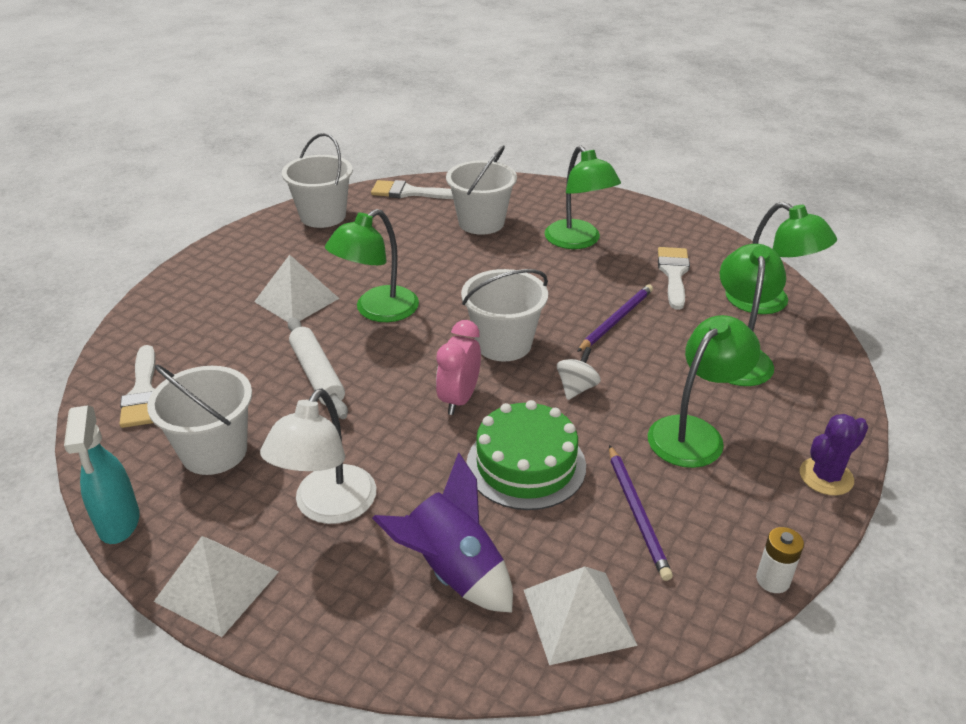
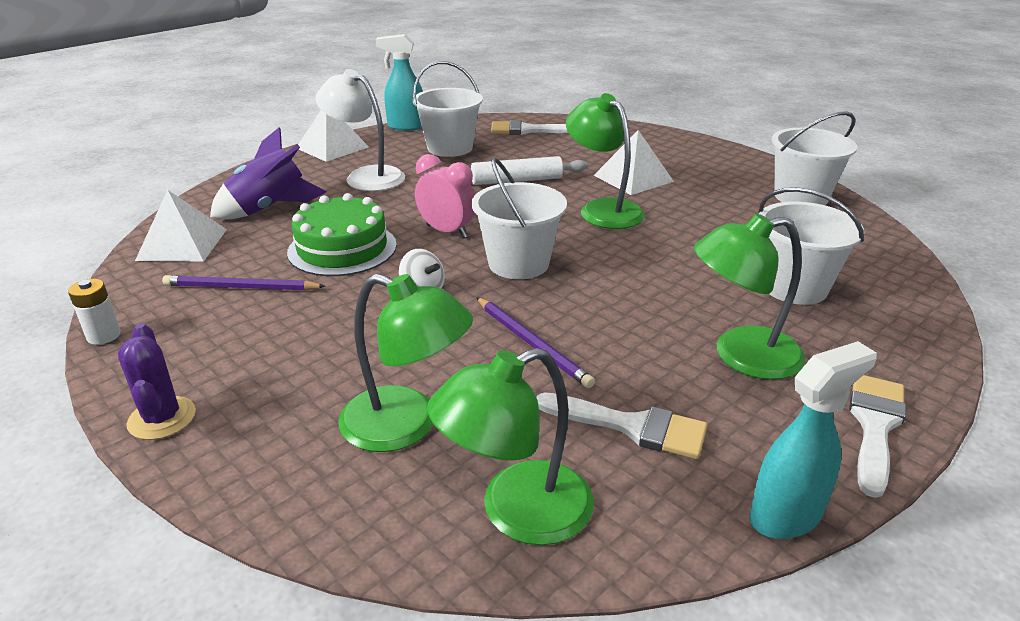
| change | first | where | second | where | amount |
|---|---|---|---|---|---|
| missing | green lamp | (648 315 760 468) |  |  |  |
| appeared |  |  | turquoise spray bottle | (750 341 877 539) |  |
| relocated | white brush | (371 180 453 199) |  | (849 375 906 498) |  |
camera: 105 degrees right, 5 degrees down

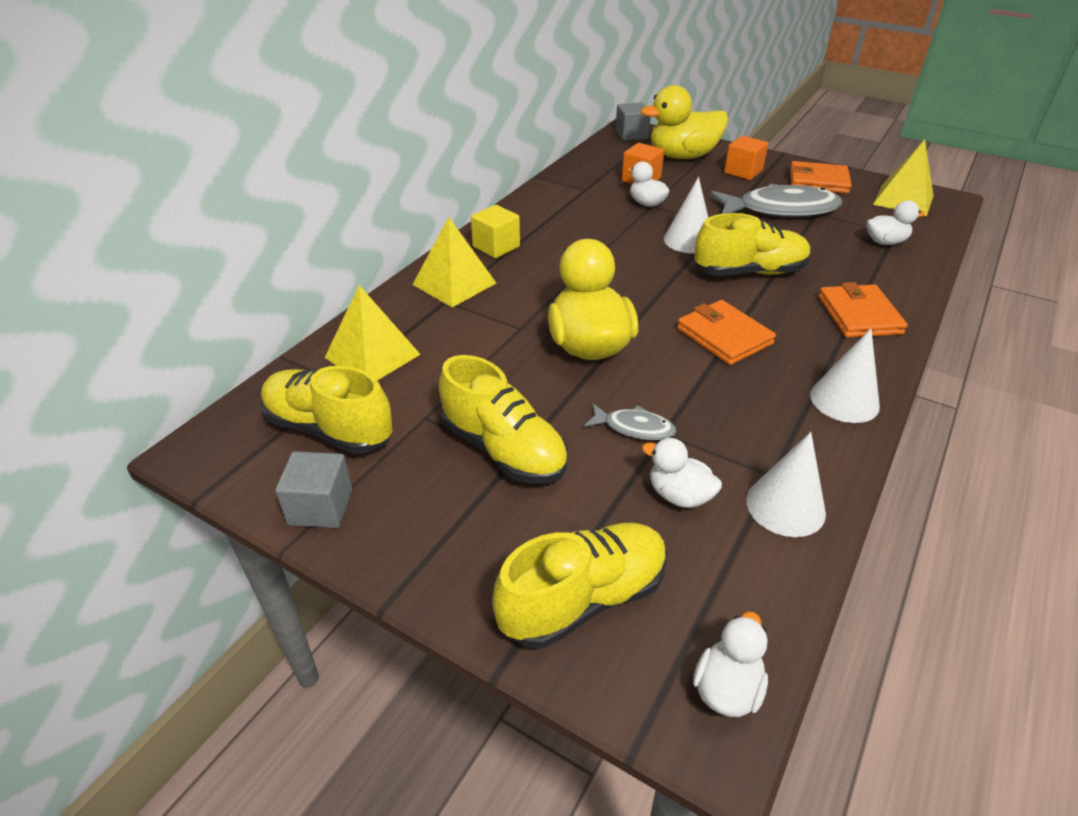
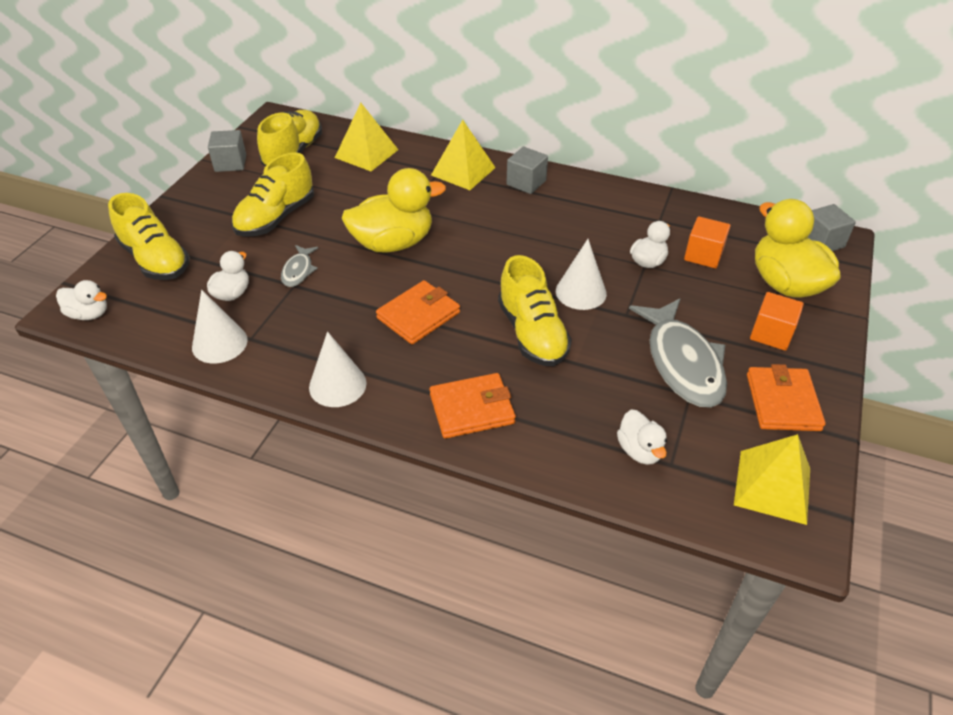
| change | first | where | second | where | amount |
|---|---|---|---|---|---|
| colour | yellow cube | (471 205 520 258) | grey cube | (506 147 548 194) |  |
camera: 80 degrees right, 5 degrees up

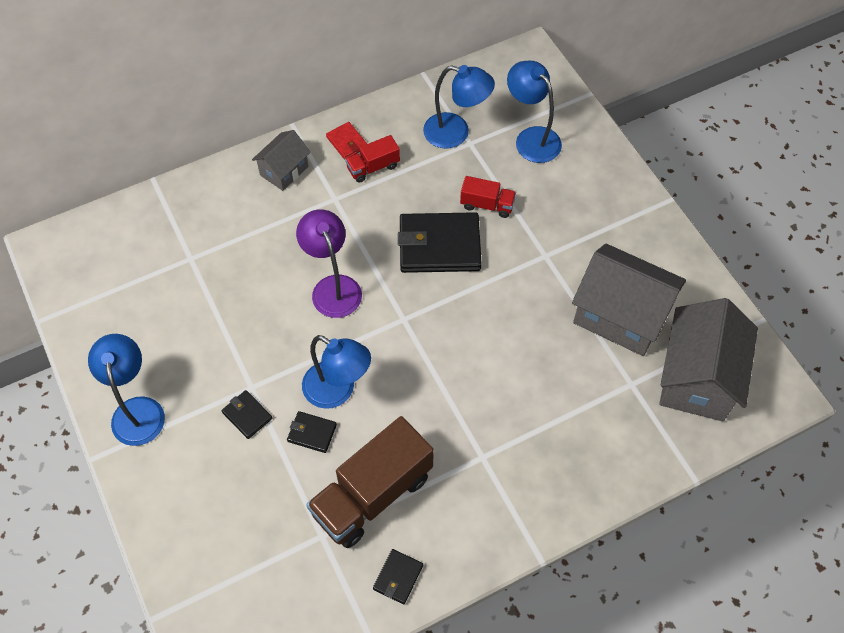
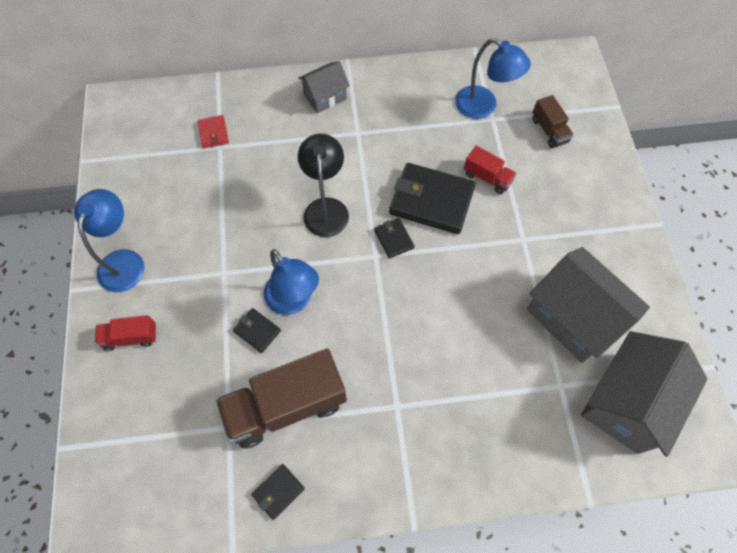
| change | first | where | second | where | amount |
|---|---|---|---|---|---|
| relocated | black wallet | (222 390 272 439) |  | (374 218 414 259) |  |
| relocated | red wallet | (326 122 367 160) |  | (198 115 229 148) |  |
| relocated | red truck | (345 135 400 183) |  | (95 315 156 351) |  |
| exchanged | blue lamp | (507 61 562 163) | brown truck | (532 95 574 148) |  |
| colour | purple lamp | (296 209 362 318) | black lamp | (298 134 349 237) |  |
camera: 20 degrees right, 5 degrees up

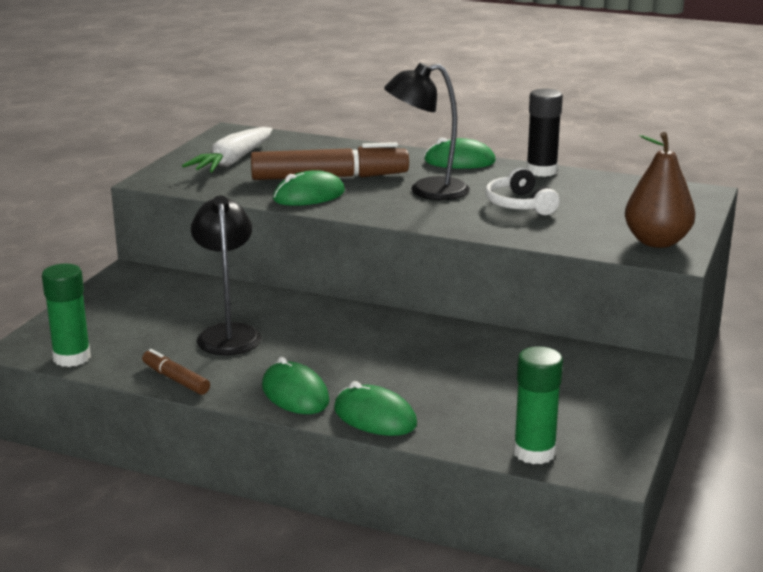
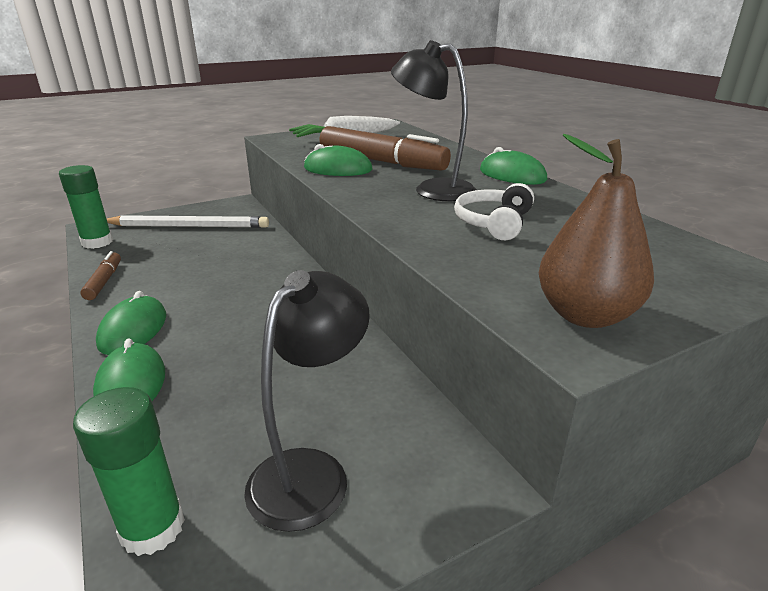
| change | first | where | second | where | amount |
|---|---|---|---|---|---|
| missing | black glue stick | (526 88 563 177) |  |  |  |
| appeared |  |  | white pencil | (106 215 269 228) |  |
| relocated | black lamp | (191 196 262 355) |  | (244 270 370 532) |  |
camera: 40 degrees right, 5 degrees up

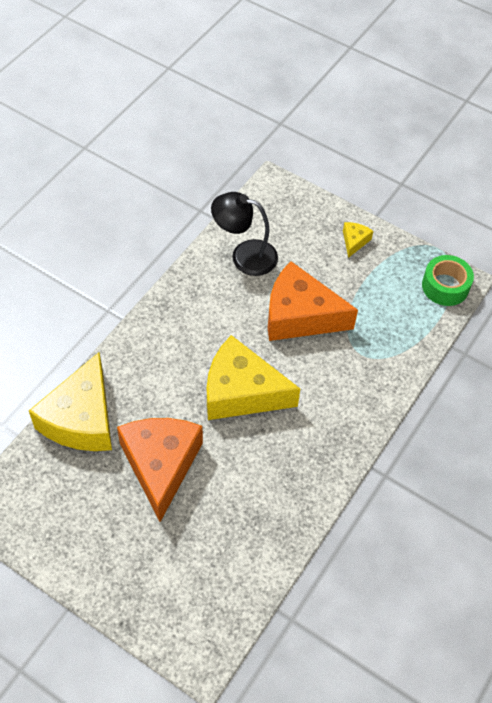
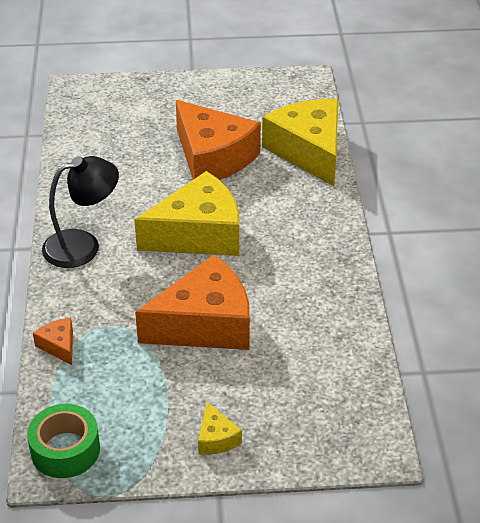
| change | first | where | second | where | amount |
|---|---|---|---|---|---|
| appeared |  |  | orange cheese | (33 318 73 365) |  |
| relocated | black lamp | (211 192 278 276) |  | (42 156 119 268) |  |
camera: 145 degrees right, 15 degrees down

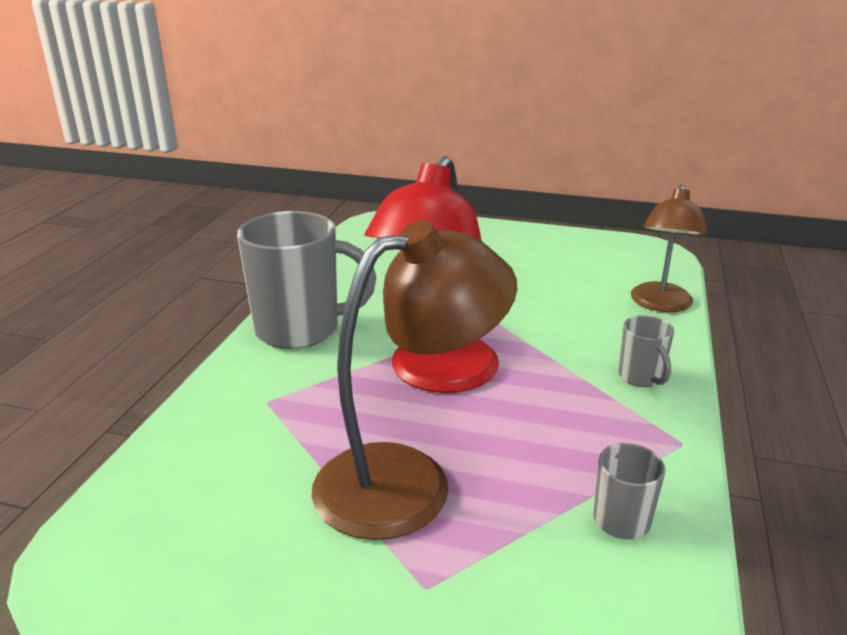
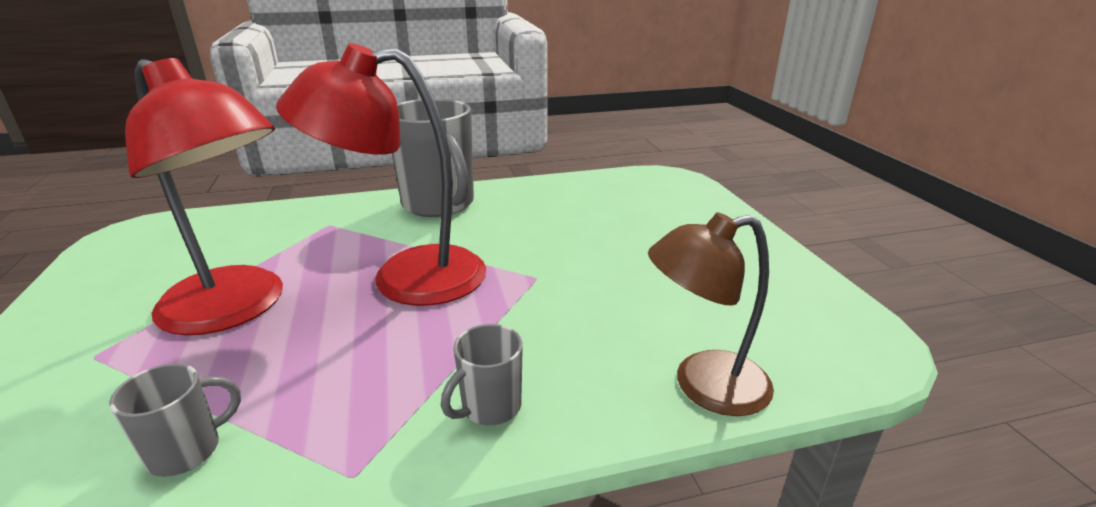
| change | first | where | second | where | amount |
|---|---|---|---|---|---|
| colour | brown lamp | (312 221 517 540) | red lamp | (125 58 283 335) |  |
camera: 60 degrees right, 0 degrees up

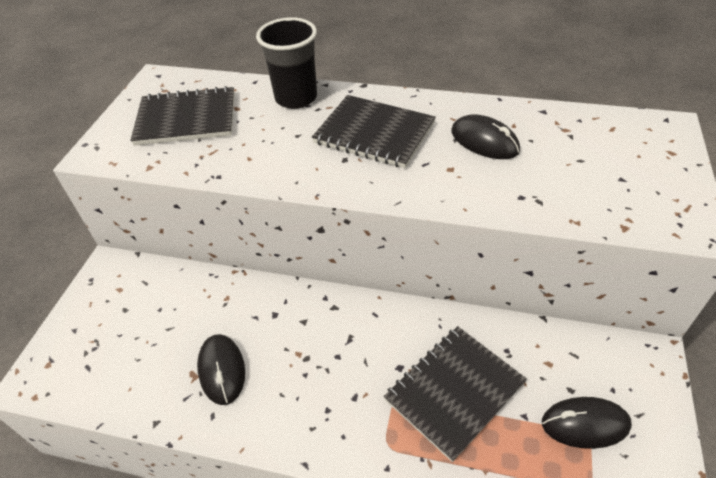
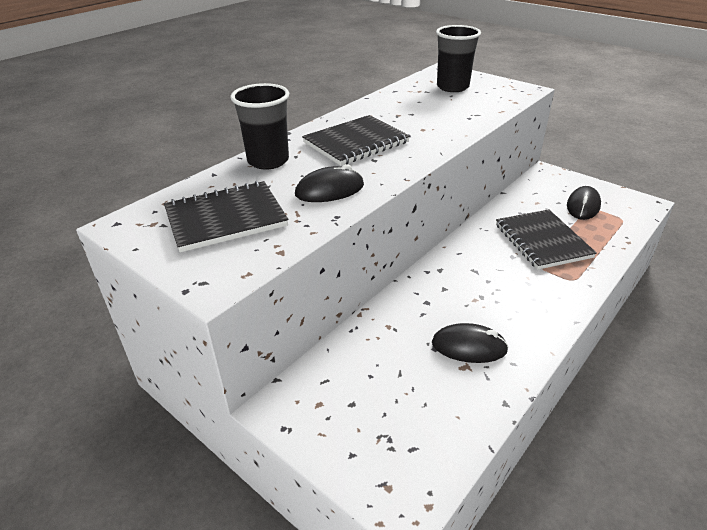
| change | first | where | second | where | amount |
|---|---|---|---|---|---|
| appeared |  |  | black cup | (436 25 481 92) |  |
| relocated | black mouse | (452 115 520 159) |  | (295 164 364 202) |  |
| spun | black notebook | (130 86 234 146) |  | (164 181 289 252) | 45 degrees clockwise |
camera: 65 degrees left, 10 degrees down

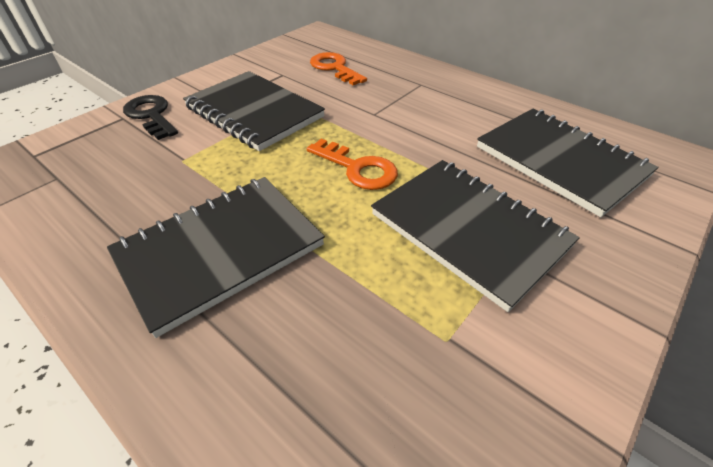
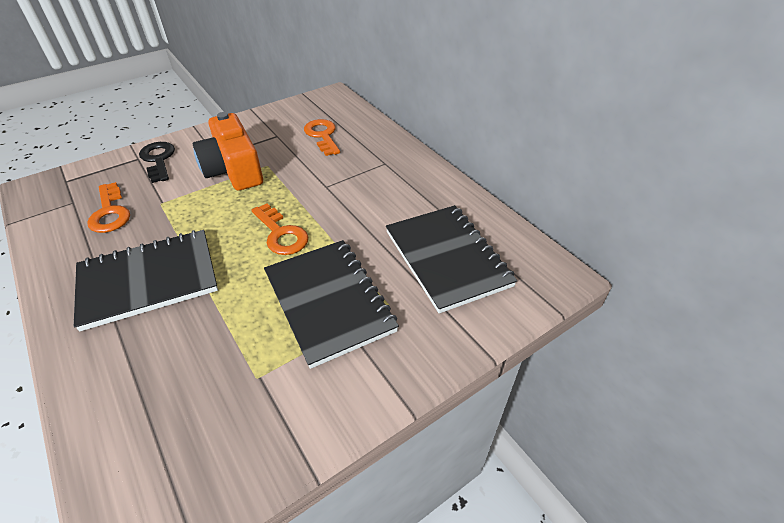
| change | first | where | second | where | amount |
|---|---|---|---|---|---|
| appeared |  |  | orange key | (87 182 130 233) |  |
| exchanged | black notebook | (183 71 325 151) | orange camera | (193 112 263 191) |  |
camera: 15 degrees right, 0 degrees up

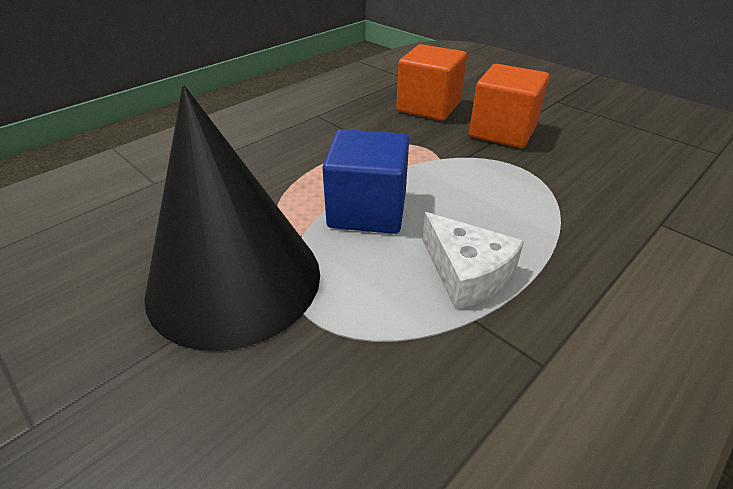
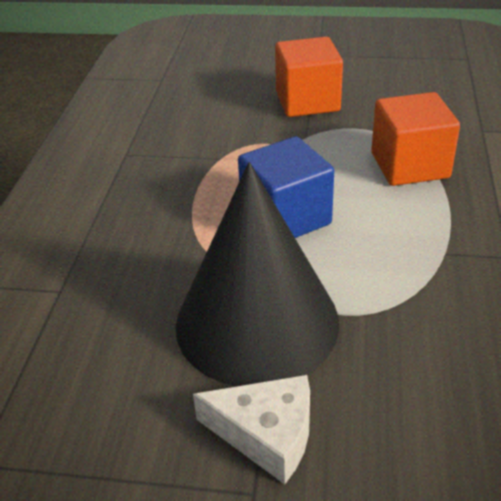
| change | first | where | second | where | amount |
|---|---|---|---|---|---|
| relocated | orange cube | (396 44 467 121) |  | (371 92 460 186) |  |
| relocated | white cheese | (422 212 524 310) |  | (193 375 310 484) |  |
camera: 35 degrees left, 0 degrees up

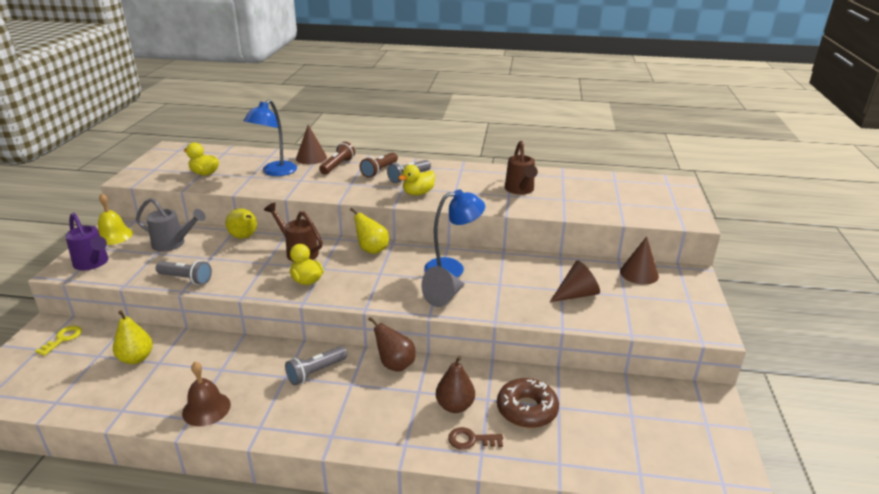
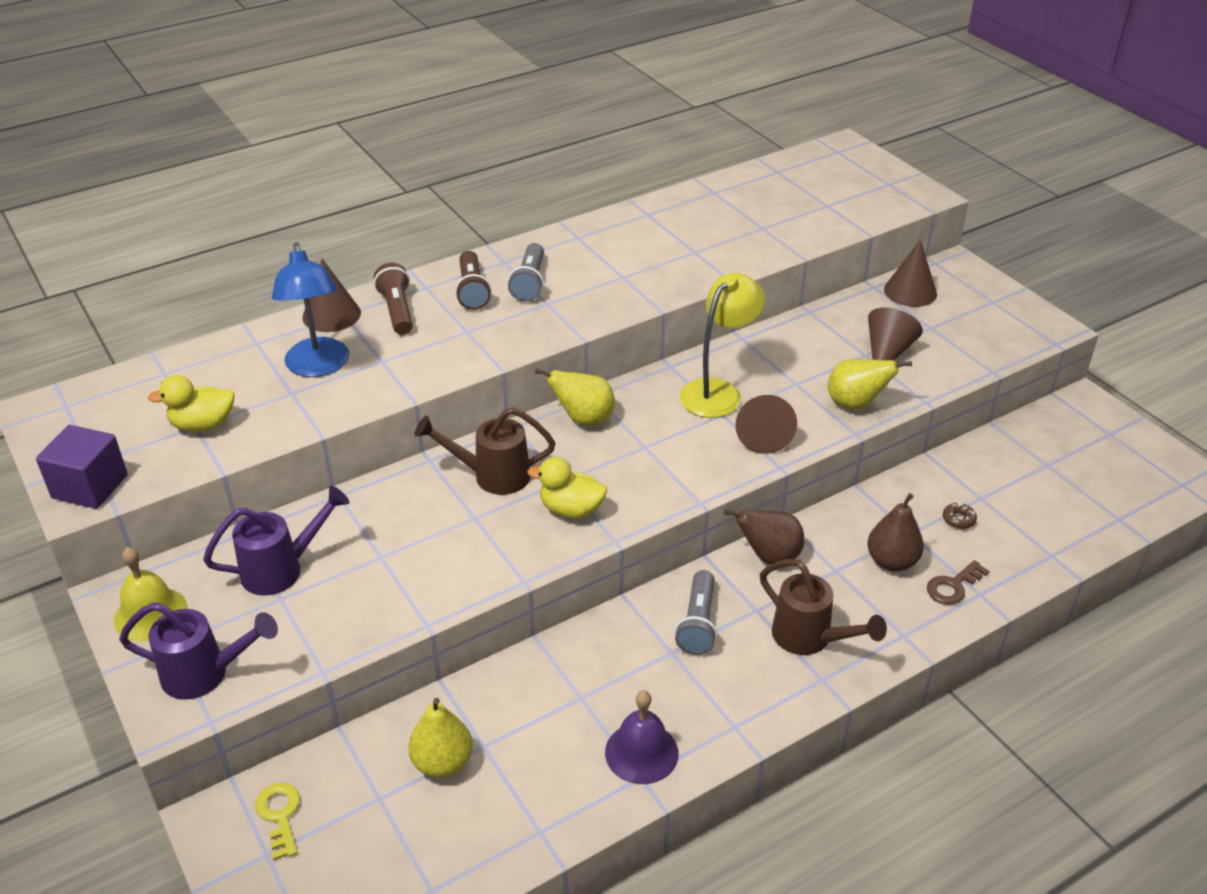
| change | first | where | second | where | amount |
|---|---|---|---|---|---|
| missing | grey flashlight | (156 260 212 285) |  |  |  |
| missing | yellow duck | (398 165 435 195) |  |  |  |
| appeared |  |  | purple cube | (36 425 128 509) |  |
| relocated | yellow pear | (225 208 257 239) |  | (828 359 912 410) |  |
| relocated | brown watering can | (505 141 538 194) |  | (760 559 887 655) |  |
| colour | grey watering can | (136 198 206 252) | purple watering can | (203 486 349 596) |  |
| colour | brown bell | (182 361 231 426) | purple bell | (605 690 679 784) |  |
| colour | grey cone | (421 266 465 307) | brown cone | (735 395 797 454) |  |
| colour | blue lamp | (424 189 485 277) | yellow lamp | (679 273 765 418) |  |
| size | brown donut | (497 378 559 428) |  | (943 503 977 529) | x0.41 |
camera: 40 degrees left, 10 degrees up

